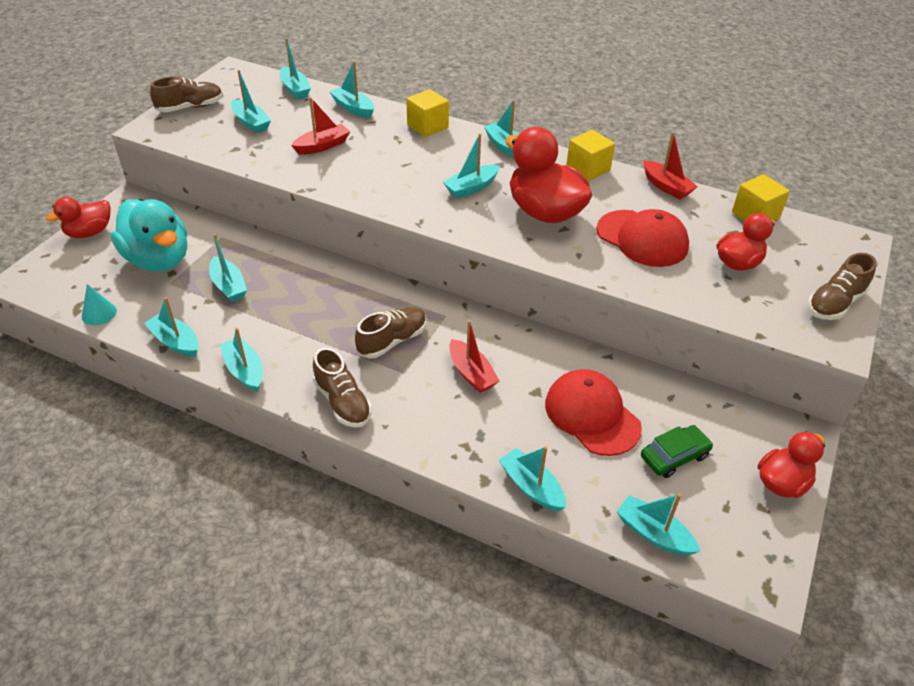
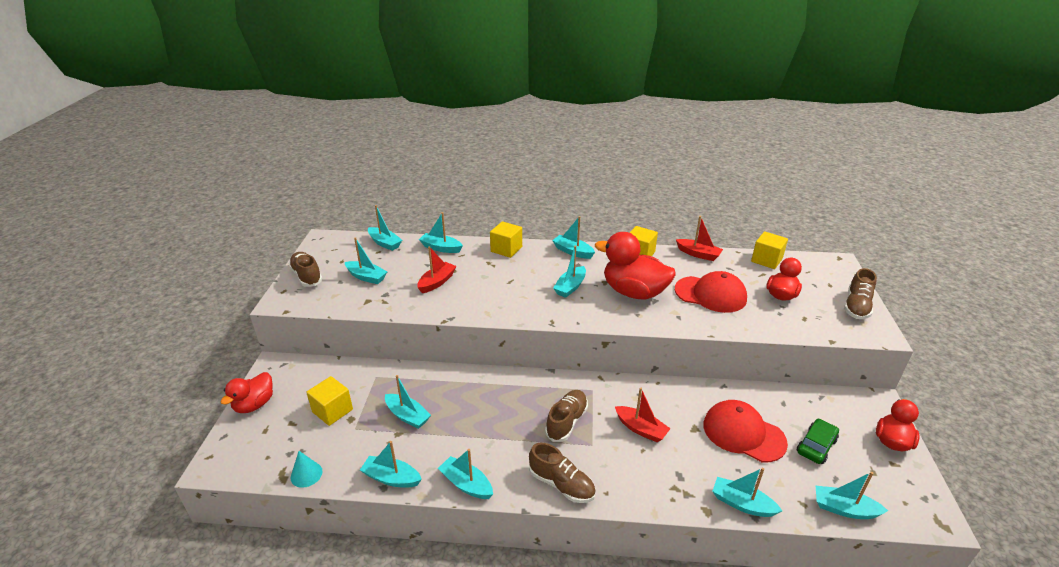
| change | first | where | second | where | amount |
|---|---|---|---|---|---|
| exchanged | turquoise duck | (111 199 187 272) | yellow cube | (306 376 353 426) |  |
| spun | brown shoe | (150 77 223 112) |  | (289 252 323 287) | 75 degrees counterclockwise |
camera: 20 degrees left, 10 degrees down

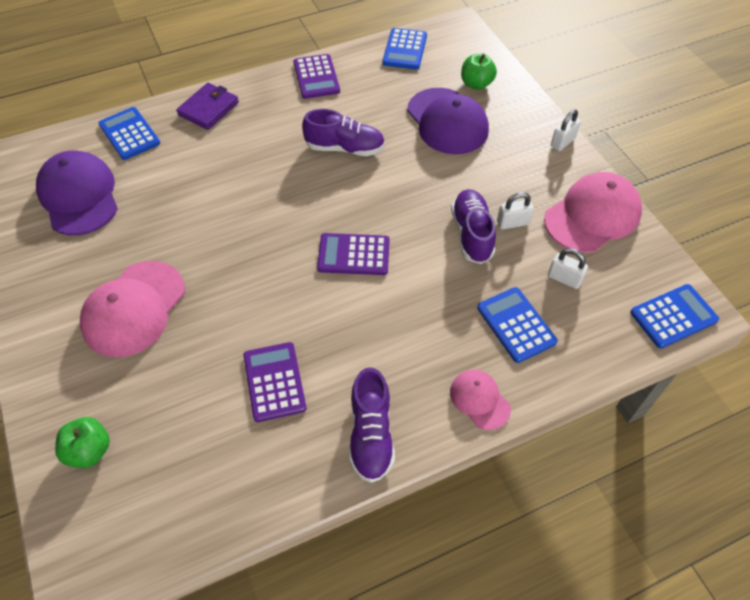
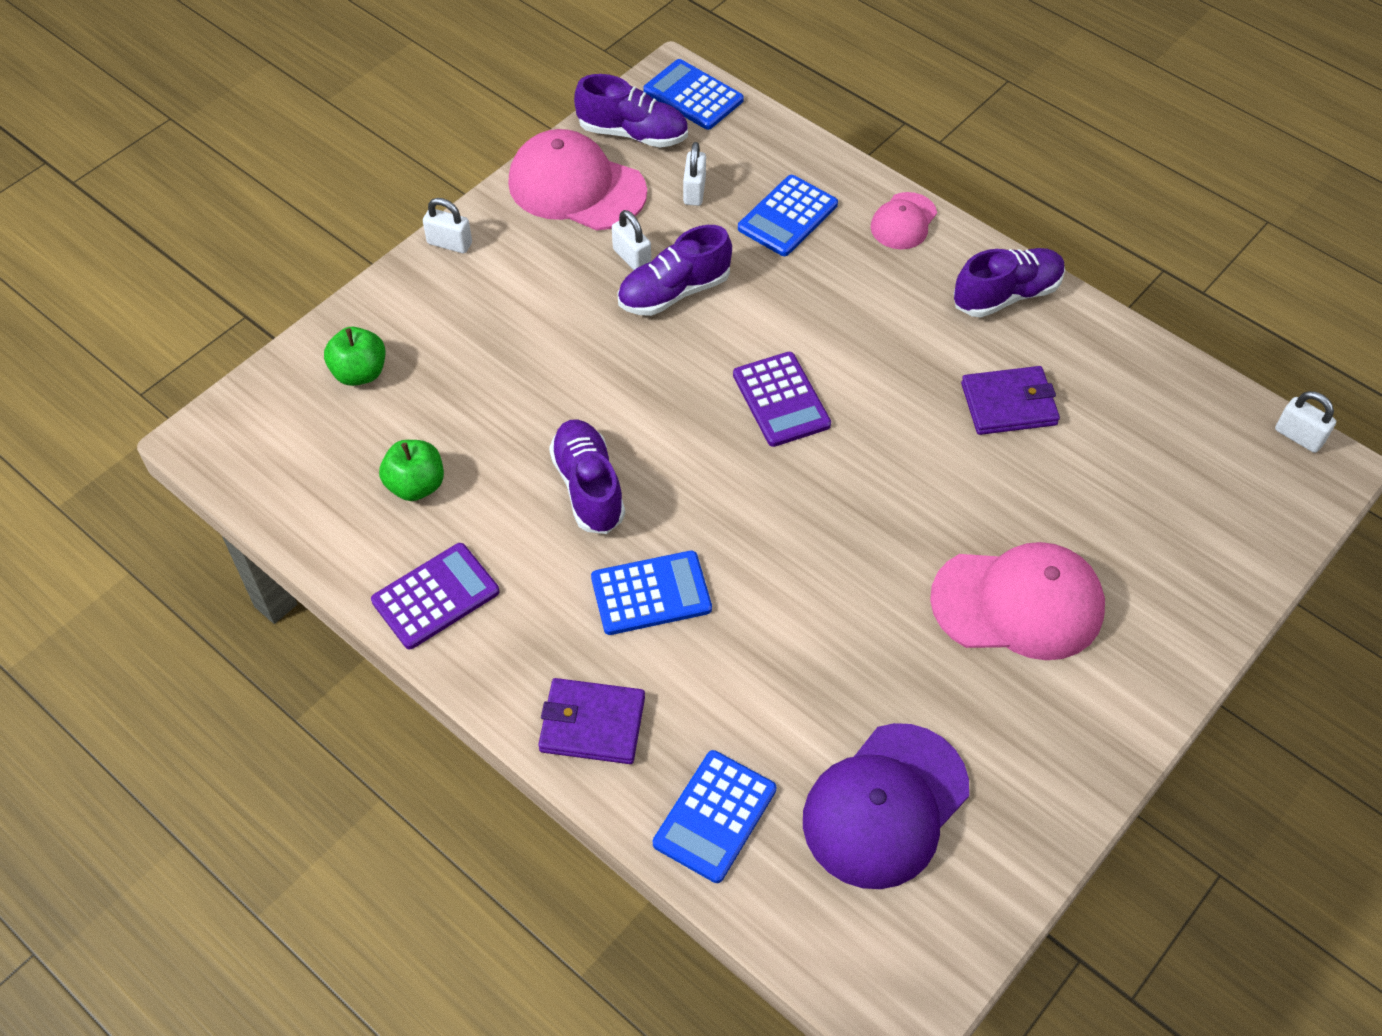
| change | first | where | second | where | amount |
|---|---|---|---|---|---|
| missing | purple cap | (407 88 489 154) |  |  |  |
| appeared |  |  | purple shoe | (574 74 688 147) |  |
| appeared |  |  | white padlock | (1275 391 1336 453) |  |
| relocated | green apple | (55 417 110 468) |  | (379 440 444 501) |  |
| relocated | blue calculator | (383 28 427 70) |  | (591 551 712 635) |  |
| exchanged | purple calculator | (243 342 307 422) | purple wallet | (961 366 1060 435) |  |
camera: 115 degrees left, 0 degrees up

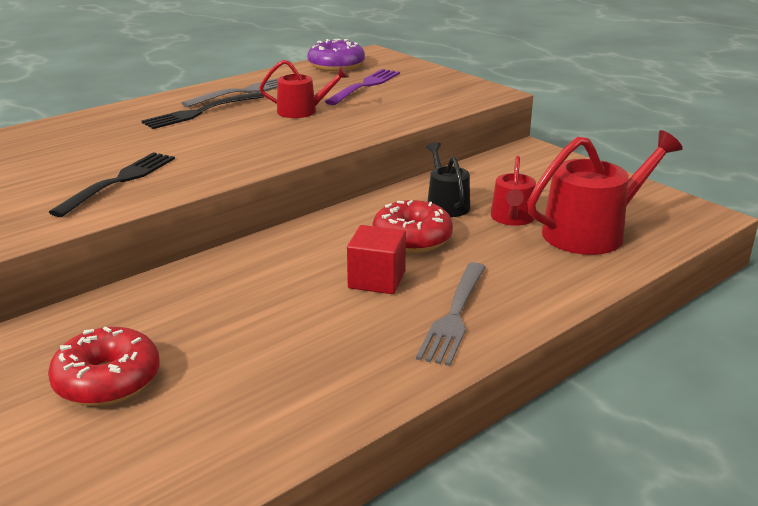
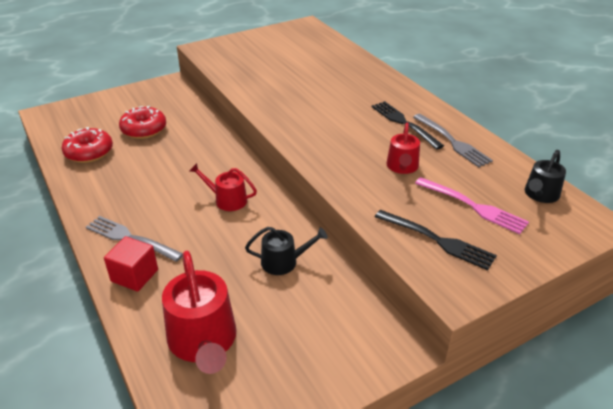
| change | first | where | second | where | amount |
|---|---|---|---|---|---|
| relocated | black fork | (49 152 175 217) |  | (375 210 497 270) |  |
| relocated | red cube | (347 225 406 294) |  | (104 236 158 292) |  |
| relocated | red donut | (372 200 453 253) |  | (62 127 113 163) |  |
| relocated | red watering can | (491 156 536 226) |  | (190 163 257 211) |  |
| exchanged | purple donut | (307 39 365 71) | black watering can | (525 150 566 203) |  |
| colour | purple fork | (325 69 400 105) | pink fork | (415 177 529 234) |  |
camera: 100 degrees right, 10 degrees up

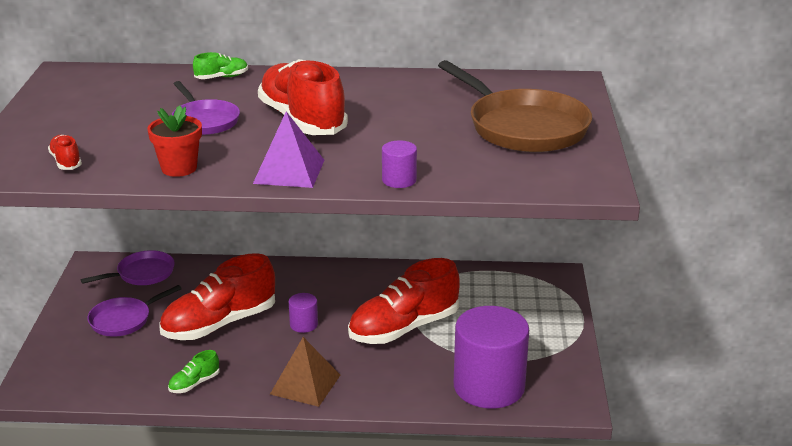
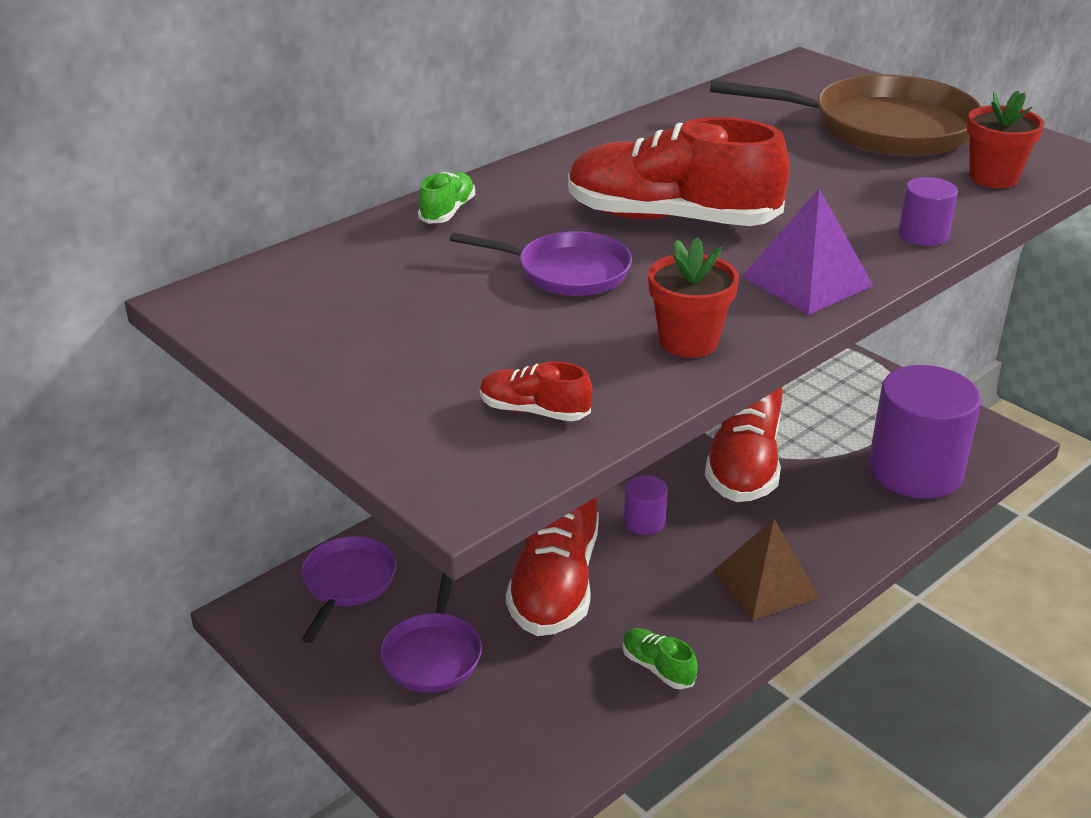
| change | first | where | second | where | amount |
|---|---|---|---|---|---|
| appeared |  |  | red flower pot | (967 91 1044 188) |  |
| spun | green shoe | (168 350 220 393) |  | (622 628 698 690) | 135 degrees clockwise |
camera: 45 degrees left, 5 degrees up

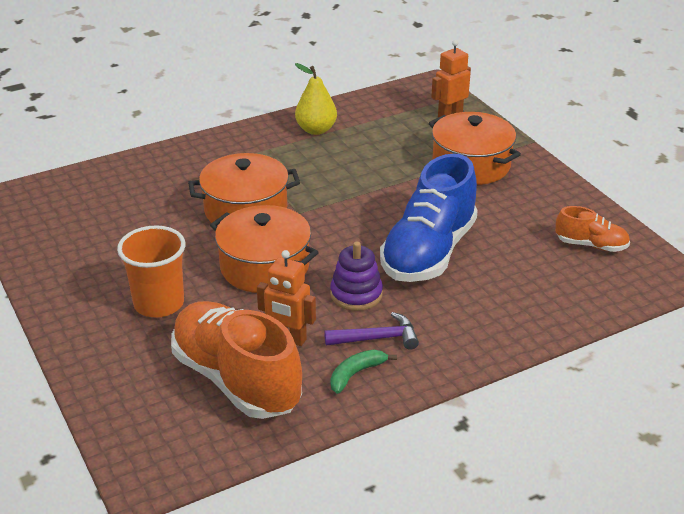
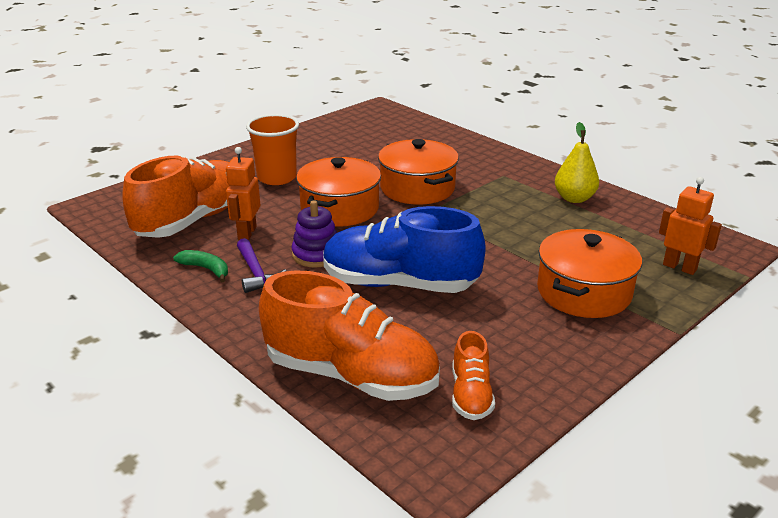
| change | first | where | second | where | amount |
|---|---|---|---|---|---|
| appeared |  |  | orange shoe | (259 270 440 401) |  |
camera: 75 degrees right, 5 degrees down

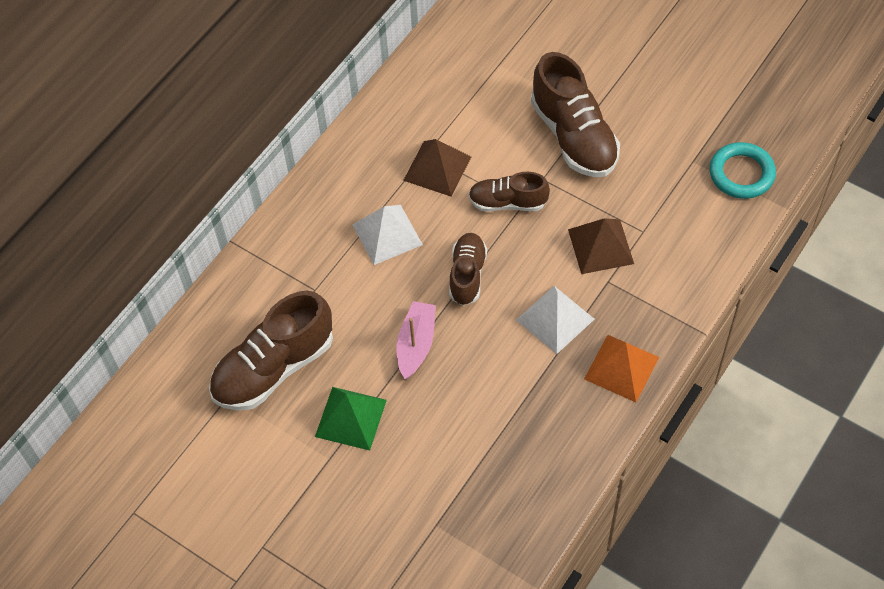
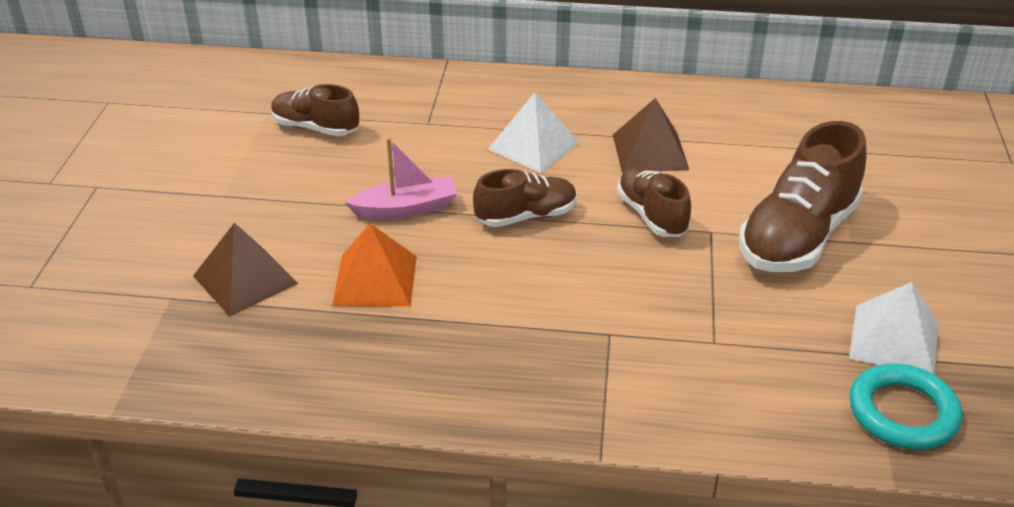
| change | first | where | second | where | amount |
|---|---|---|---|---|---|
| missing | green pyramid | (315 387 387 451) |  |  |  |
| relocated | white pyramid | (516 286 594 354) |  | (849 282 938 375) |  |
| relocated | brown pyramid | (568 218 634 274) |  | (193 223 298 316) |  |
| relocated | orange pyramid | (584 335 659 402) |  | (332 223 417 307) |  |
| size | brown shoe | (209 291 333 411) |  | (271 84 359 136) | x0.59 |
camera: 60 degrees right, 20 degrees down

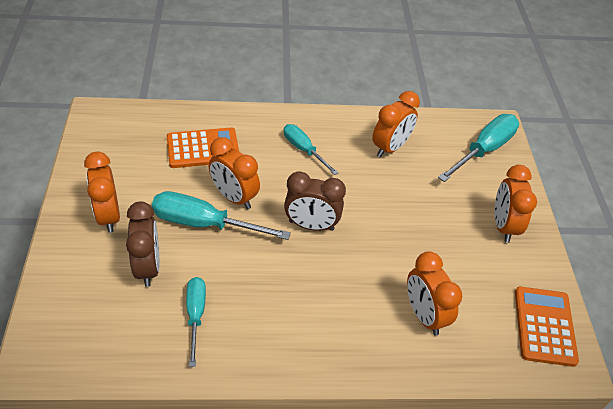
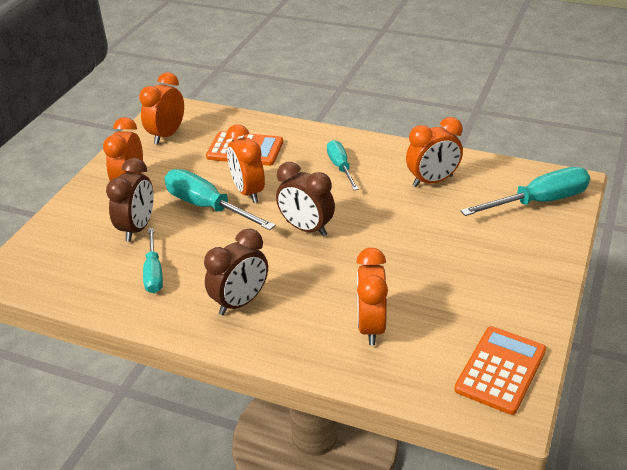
| change | first | where | second | where | amount |
|---|---|---|---|---|---|
| appeared |  |  | brown clock | (204 229 268 315) |  |
| relocated | orange clock | (495 165 537 243) |  | (139 72 184 145) |  |
| spun | turquoise screwdriver | (186 277 206 367) |  | (143 228 163 293) | 150 degrees clockwise |
camera: 30 degrees right, 10 degrees down

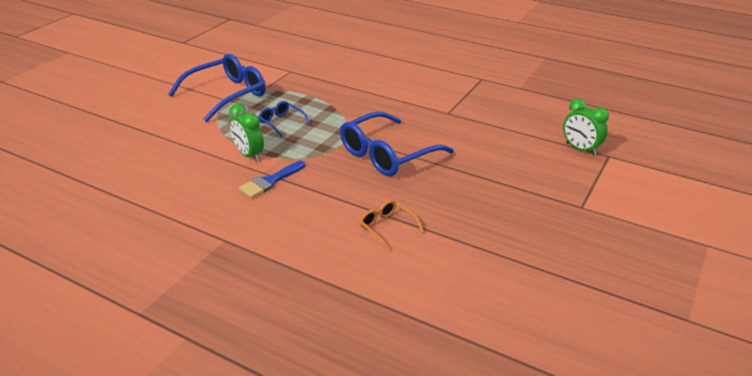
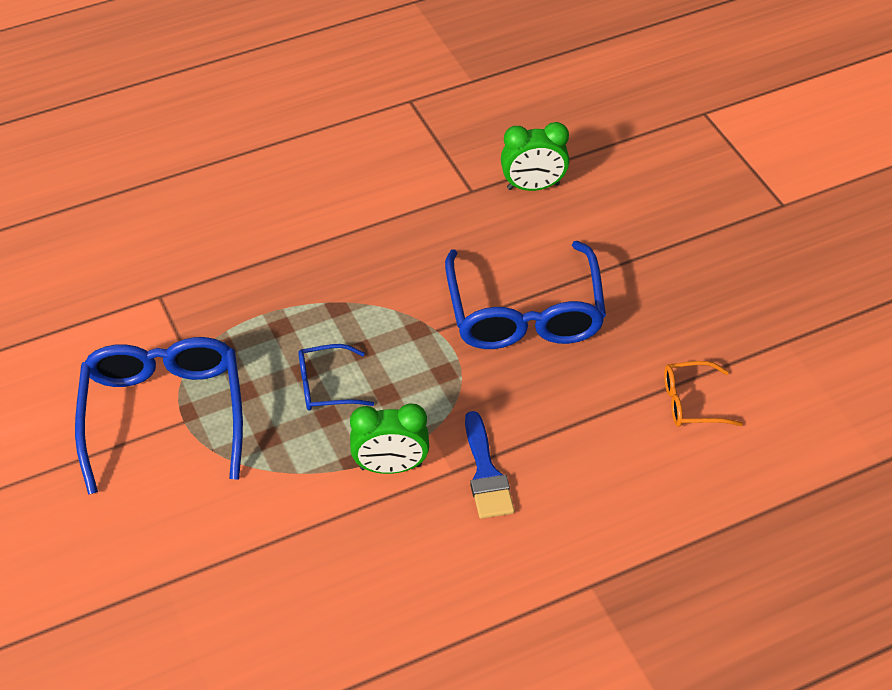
| change | first | where | second | where | amount |
|---|---|---|---|---|---|
| relocated | green clock | (563 98 609 156) |  | (501 122 569 191) |  |
camera: 55 degrees left, 15 degrees up

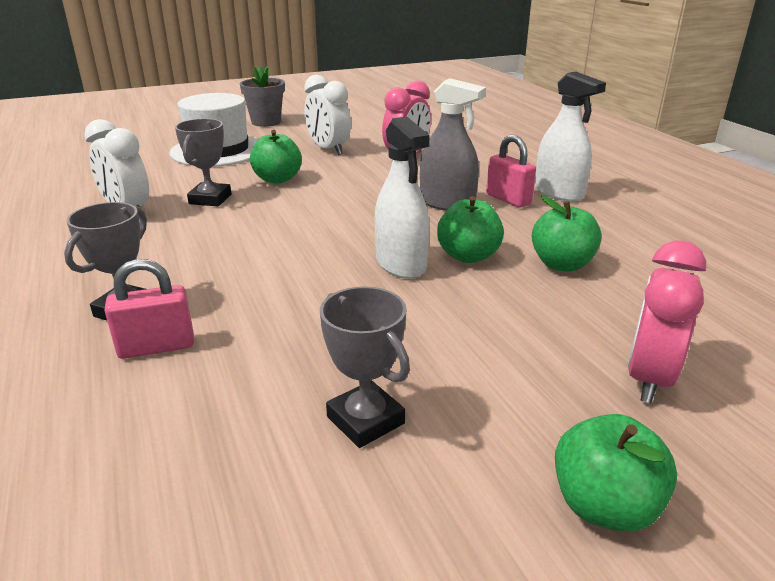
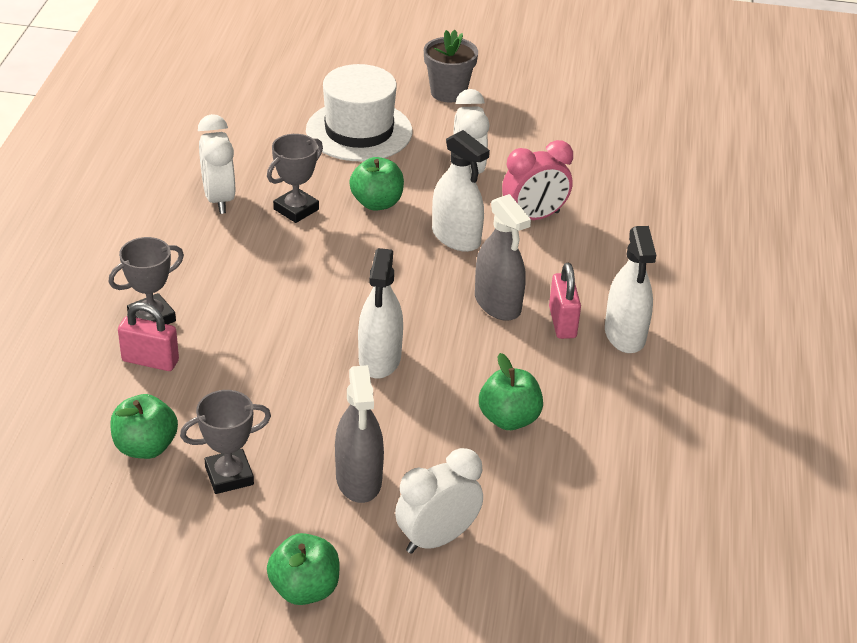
| change | first | where | second | where | amount |
|---|---|---|---|---|---|
| appeared |  |  | grey spray bottle | (335 365 384 503) |  |
| appeared |  |  | white spray bottle | (432 130 490 252) |  |
| relocated | green apple | (437 196 504 263) |  | (110 394 178 459) |  |
| colour | pink clock | (628 241 706 403) | white clock | (395 448 483 554) |  |
| spun | grey trophy | (320 286 410 448) |  | (180 390 271 494) | 75 degrees clockwise |
camera: 30 degrees right, 10 degrees up

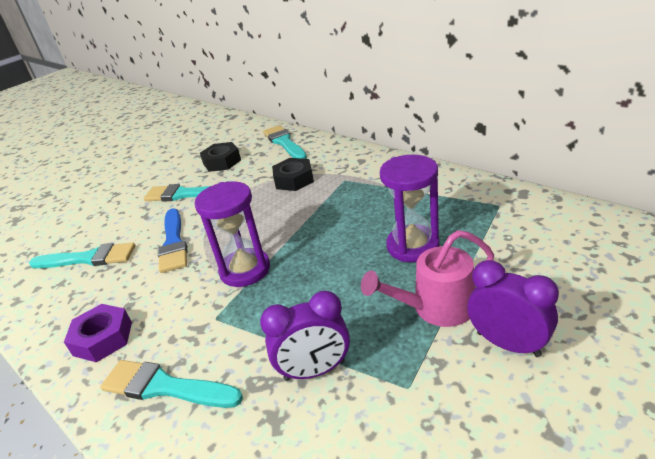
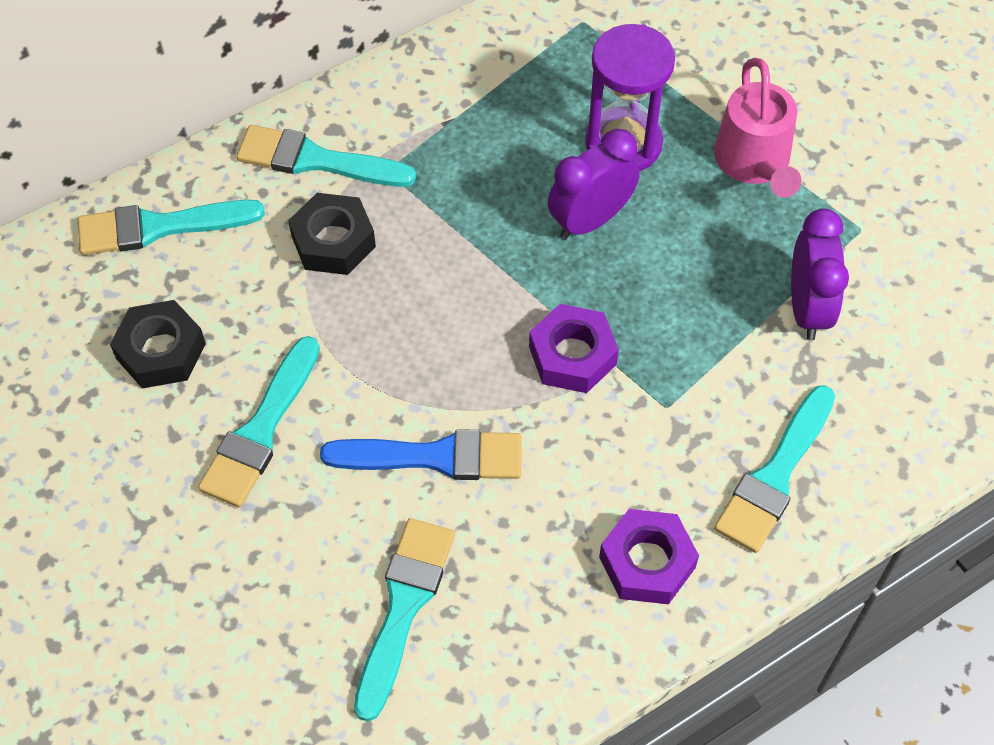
| change | first | where | second | where | amount |
|---|---|---|---|---|---|
| appeared |  |  | turquoise brush | (236 125 416 187) |  |
| relocated | purple clock | (467 260 559 357) |  | (548 129 639 239) |  |
| exchanged | purple hourglass | (194 181 270 287) | purple nut | (529 304 619 393) |  |
camera: 80 degrees left, 25 degrees up

